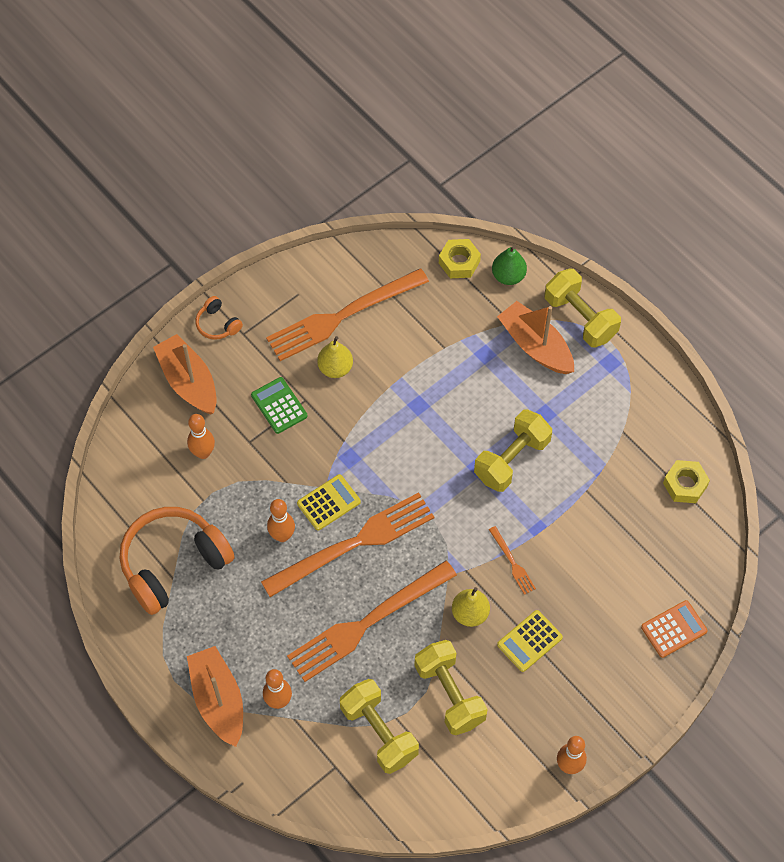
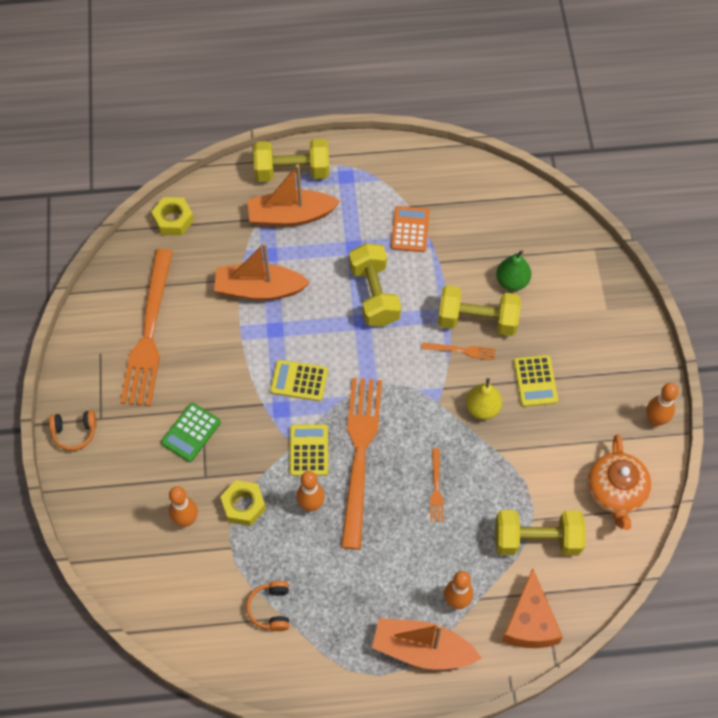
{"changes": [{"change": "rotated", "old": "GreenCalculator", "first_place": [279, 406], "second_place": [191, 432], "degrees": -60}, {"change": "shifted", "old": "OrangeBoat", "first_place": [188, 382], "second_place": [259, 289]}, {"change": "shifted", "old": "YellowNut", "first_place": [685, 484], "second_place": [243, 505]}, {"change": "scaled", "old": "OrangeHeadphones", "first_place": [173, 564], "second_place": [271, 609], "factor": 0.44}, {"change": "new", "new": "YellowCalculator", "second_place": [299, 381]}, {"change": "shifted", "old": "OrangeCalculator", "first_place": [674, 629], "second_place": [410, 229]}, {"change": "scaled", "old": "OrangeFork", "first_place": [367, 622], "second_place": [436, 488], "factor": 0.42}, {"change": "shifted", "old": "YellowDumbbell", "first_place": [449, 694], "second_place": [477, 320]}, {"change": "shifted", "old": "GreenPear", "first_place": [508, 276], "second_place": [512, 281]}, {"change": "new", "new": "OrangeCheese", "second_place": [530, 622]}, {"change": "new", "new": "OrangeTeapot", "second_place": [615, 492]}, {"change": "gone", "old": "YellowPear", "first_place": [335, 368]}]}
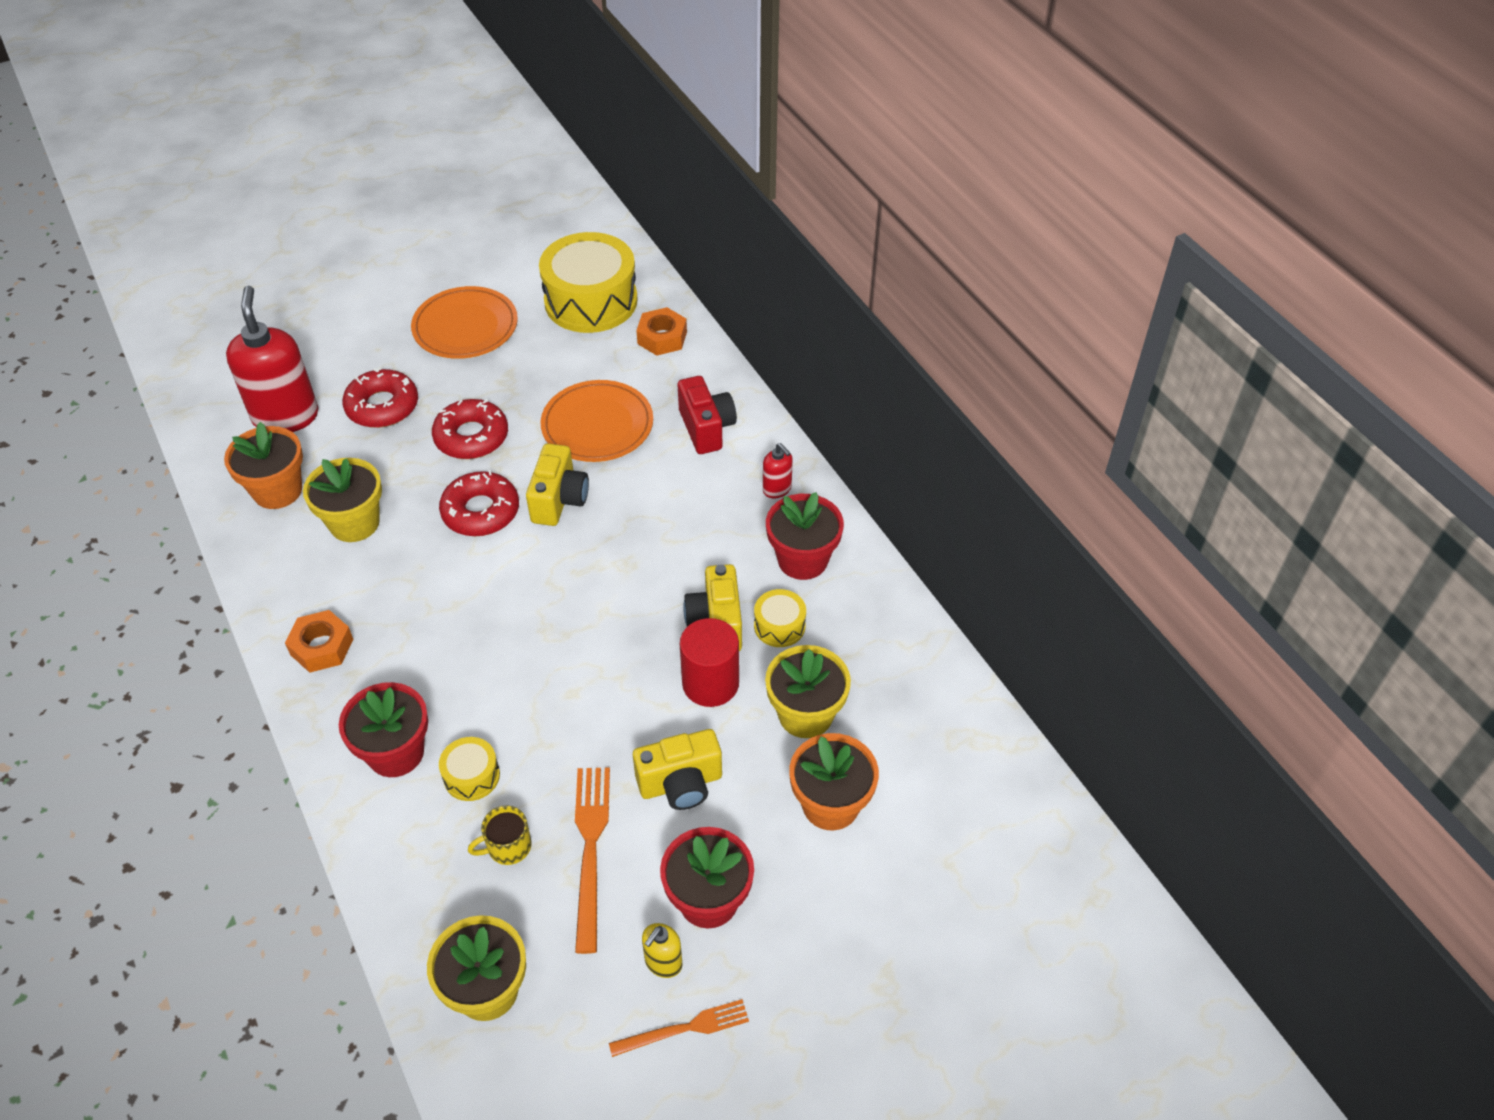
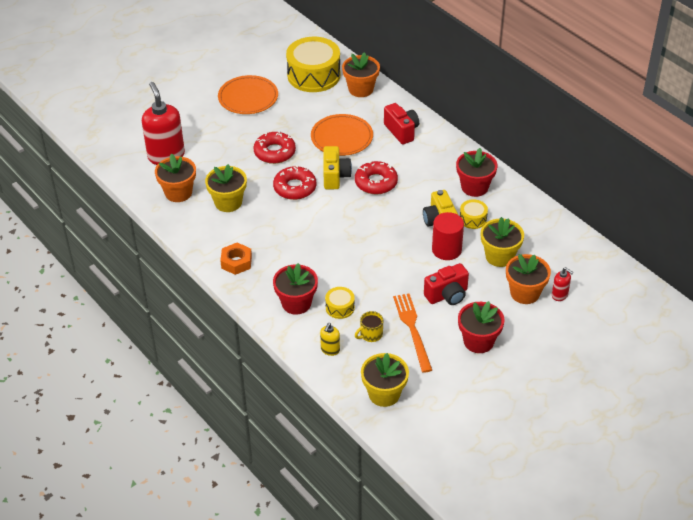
{"changes": [{"change": "shifted", "old": "YellowSoapDispenser", "first_place": [663, 962], "second_place": [330, 350]}, {"change": "swapped", "old": "OrangeNut", "new": "OrangeFlowerPot", "first_place": [662, 338], "second_place": [361, 89]}, {"change": "shifted", "old": "RedDonut", "first_place": [382, 406], "second_place": [376, 182]}, {"change": "repainted", "old": "YellowCamera", "new": "RedCamera", "first_place": [681, 784], "second_place": [447, 295]}, {"change": "shifted", "old": "RedSoapDispenser", "first_place": [777, 489], "second_place": [559, 295]}, {"change": "gone", "old": "OrangeFork", "first_place": [684, 1028]}]}
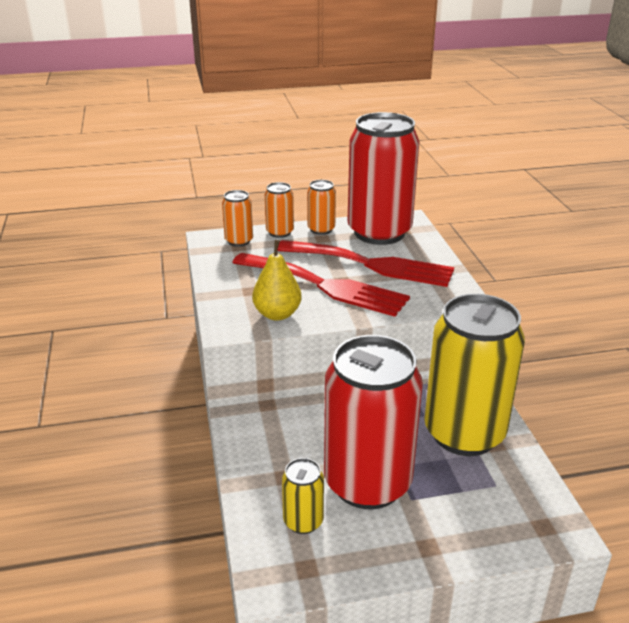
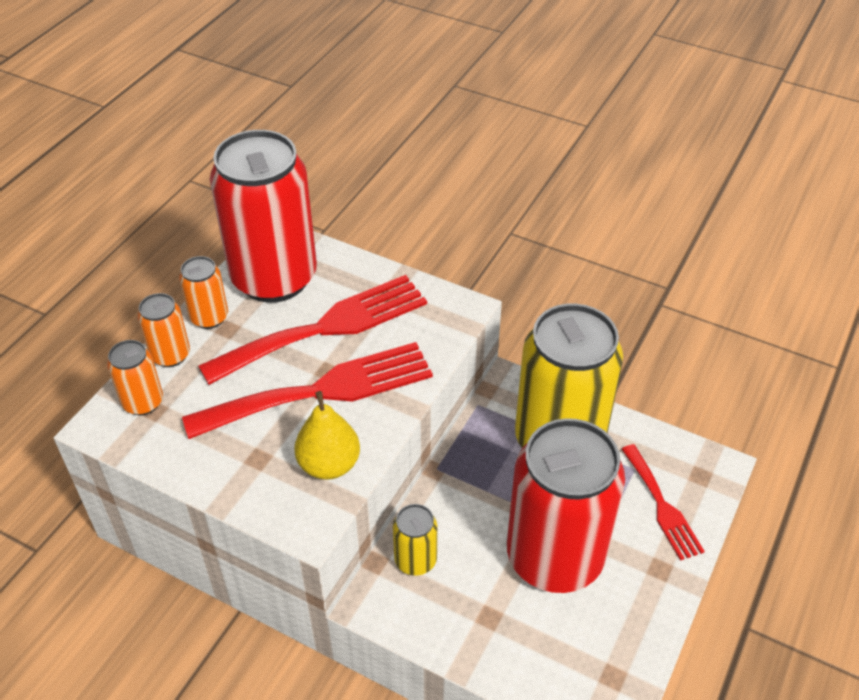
{"changes": [{"change": "shifted", "old": "YellowCan", "first_place": [303, 521], "second_place": [415, 560]}, {"change": "new", "new": "RedFork", "second_place": [662, 506]}]}
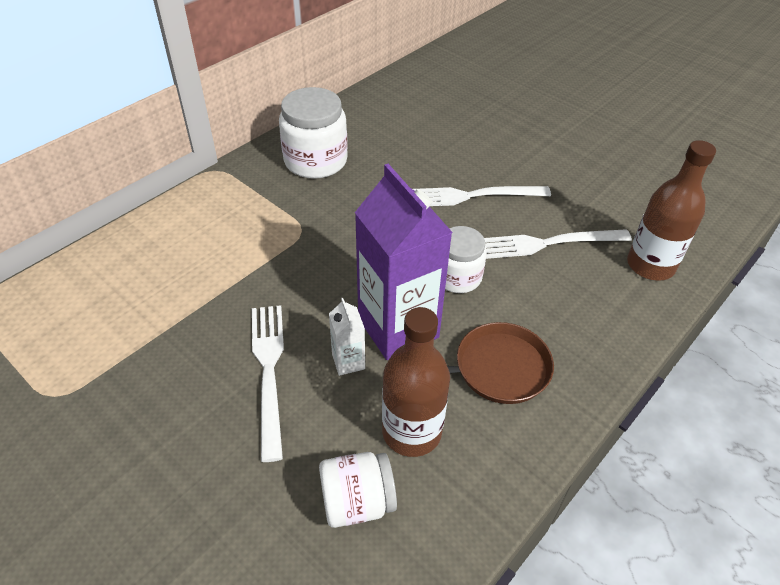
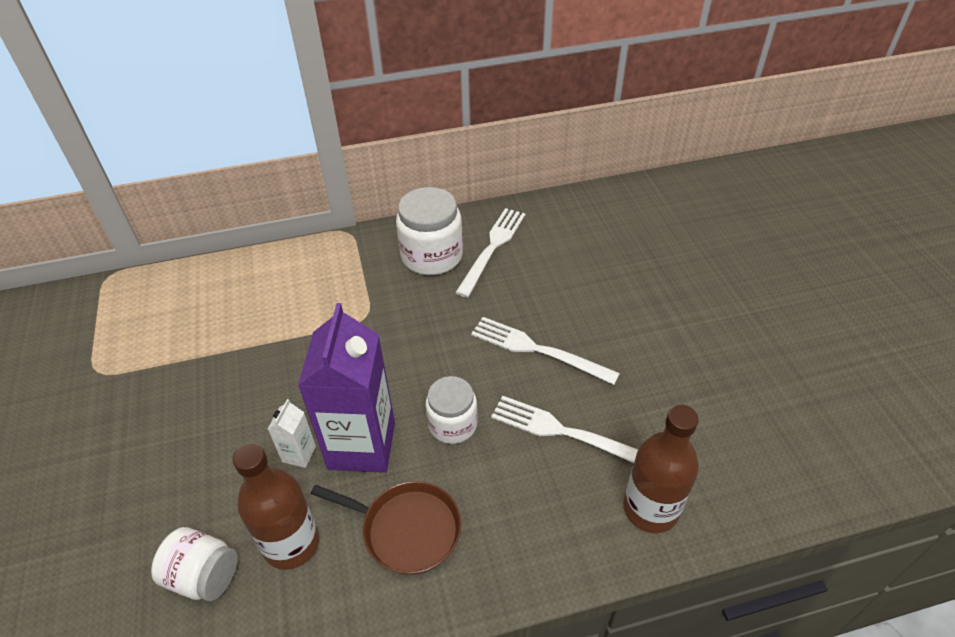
{"changes": [{"change": "shifted", "old": "WhiteFork", "first_place": [269, 371], "second_place": [492, 248]}]}
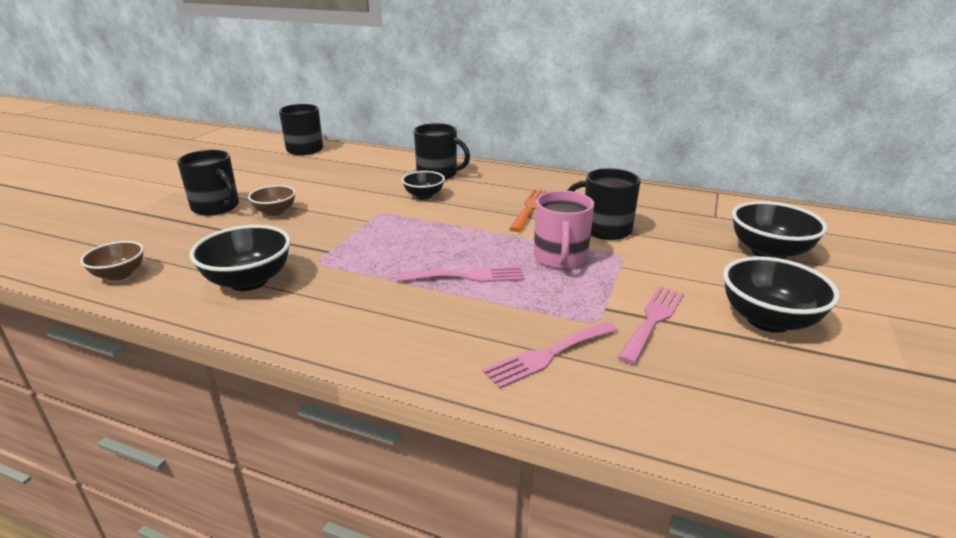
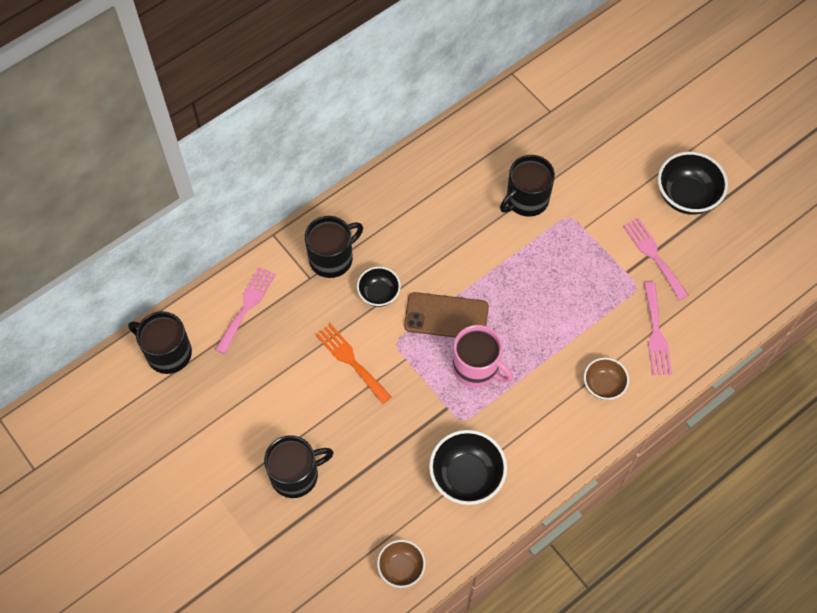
{"changes": [{"change": "shifted", "old": "PinkFork", "first_place": [467, 276], "second_place": [246, 306]}, {"change": "shifted", "old": "OrangeFork", "first_place": [531, 208], "second_place": [351, 361]}, {"change": "new", "new": "BrownPhone", "second_place": [446, 316]}, {"change": "shifted", "old": "PinkMug", "first_place": [560, 258], "second_place": [477, 368]}, {"change": "shifted", "old": "BrownBowl", "first_place": [275, 212], "second_place": [603, 385]}, {"change": "gone", "old": "BlackBowl", "first_place": [769, 252]}]}
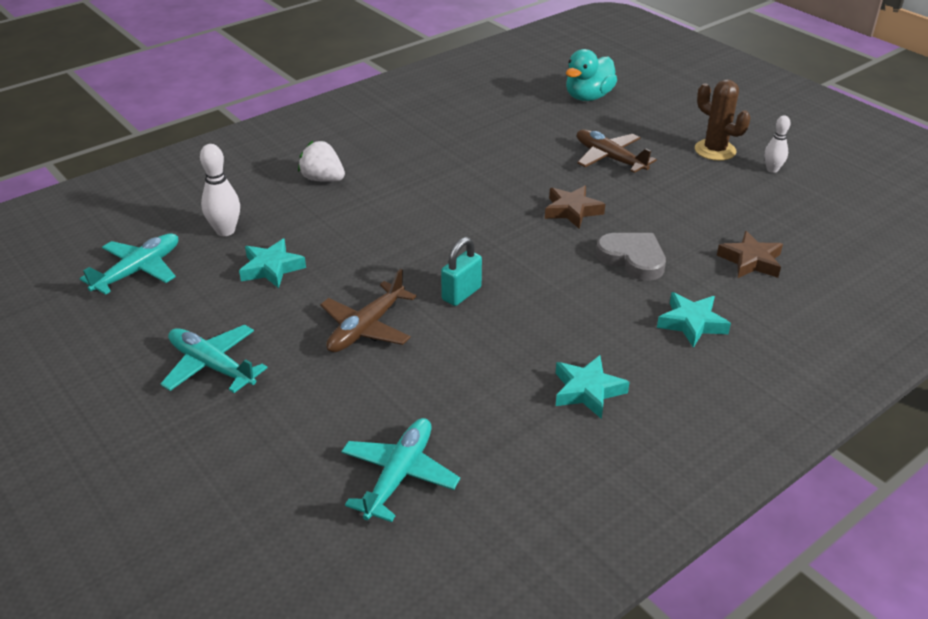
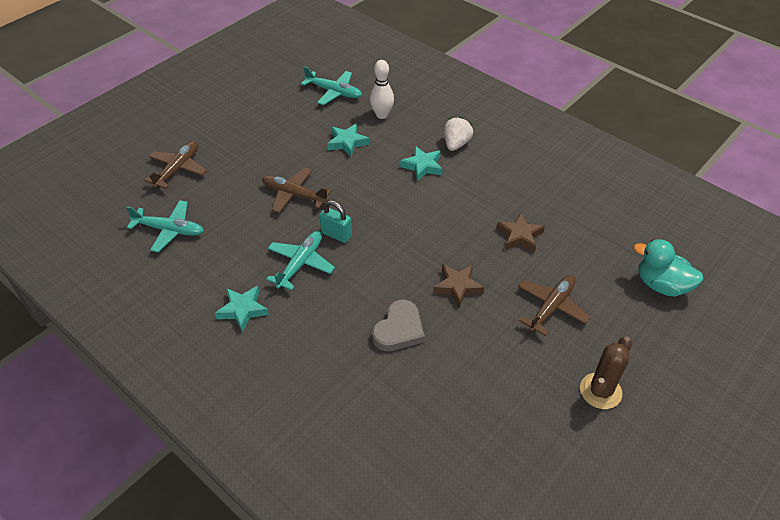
{"changes": [{"change": "new", "new": "BrownPlane", "second_place": [178, 169]}, {"change": "shifted", "old": "TurquoisePlane", "first_place": [212, 366], "second_place": [300, 264]}, {"change": "shifted", "old": "TurquoiseStar", "first_place": [692, 323], "second_place": [422, 166]}, {"change": "shifted", "old": "BrownStar", "first_place": [751, 261], "second_place": [519, 236]}, {"change": "gone", "old": "WhiteBowlingPin", "first_place": [772, 169]}]}
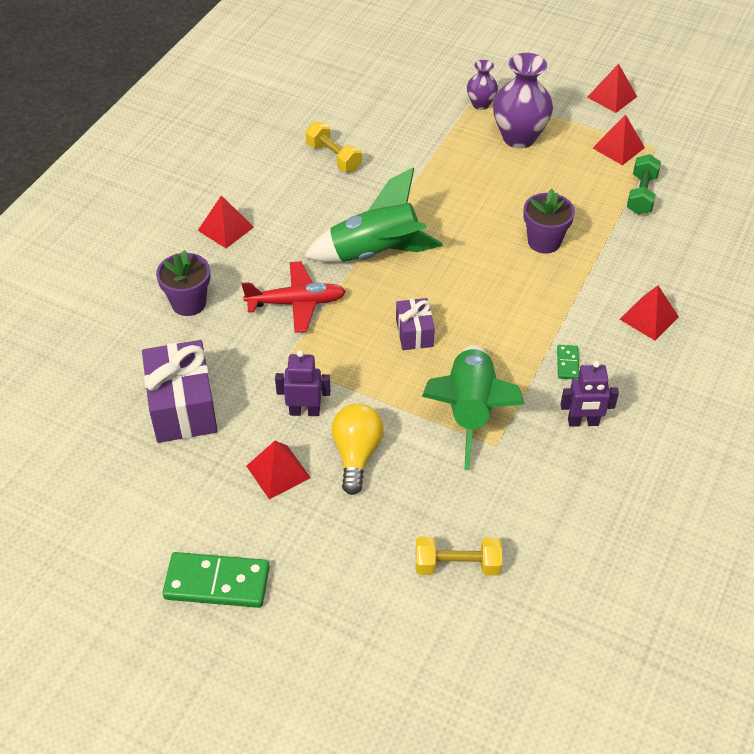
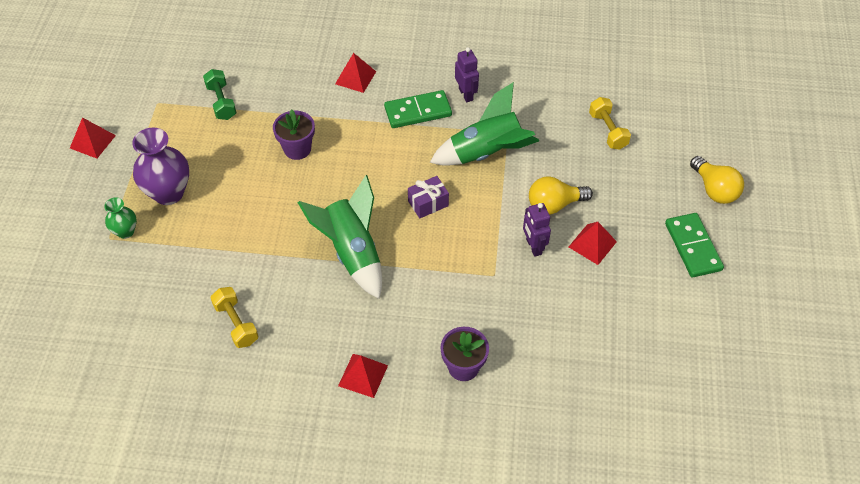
{"changes": [{"change": "repainted", "old": "PurpleVase", "new": "GreenVase", "first_place": [480, 104], "second_place": [125, 231]}, {"change": "rotated", "old": "GreenDumbbell", "first_place": [641, 195], "second_place": [221, 102], "degrees": 75}, {"change": "rotated", "old": "YellowDumbbell", "first_place": [333, 157], "second_place": [236, 323], "degrees": -60}, {"change": "scaled", "old": "GreenDomino", "first_place": [567, 363], "second_place": [418, 112], "factor": 2.08}, {"change": "new", "new": "YellowLightBulb", "second_place": [714, 189]}, {"change": "gone", "old": "PurpleGift", "first_place": [183, 407]}, {"change": "gone", "old": "RedPlane", "first_place": [297, 303]}, {"change": "gone", "old": "RedPyramid", "first_place": [618, 147]}]}
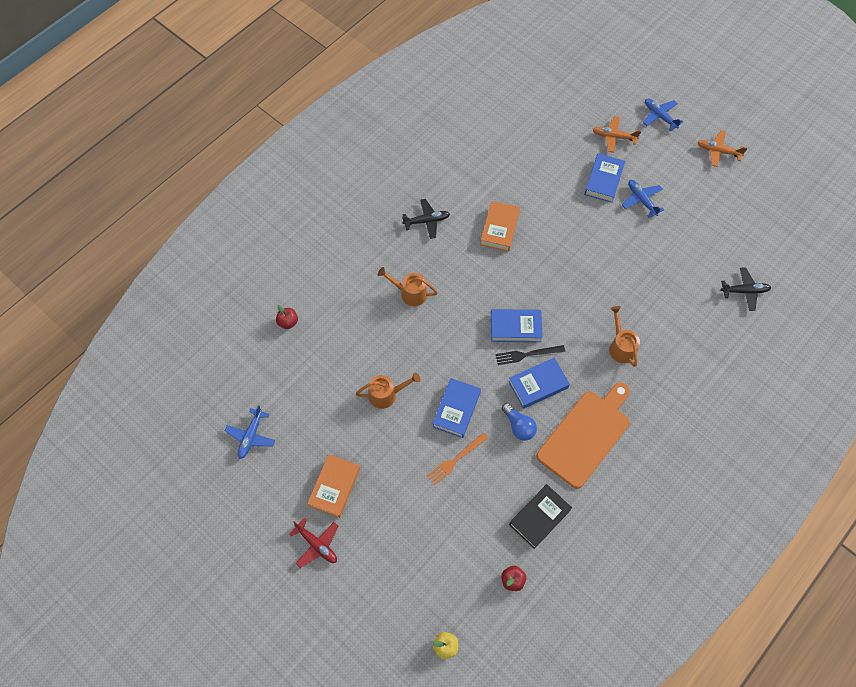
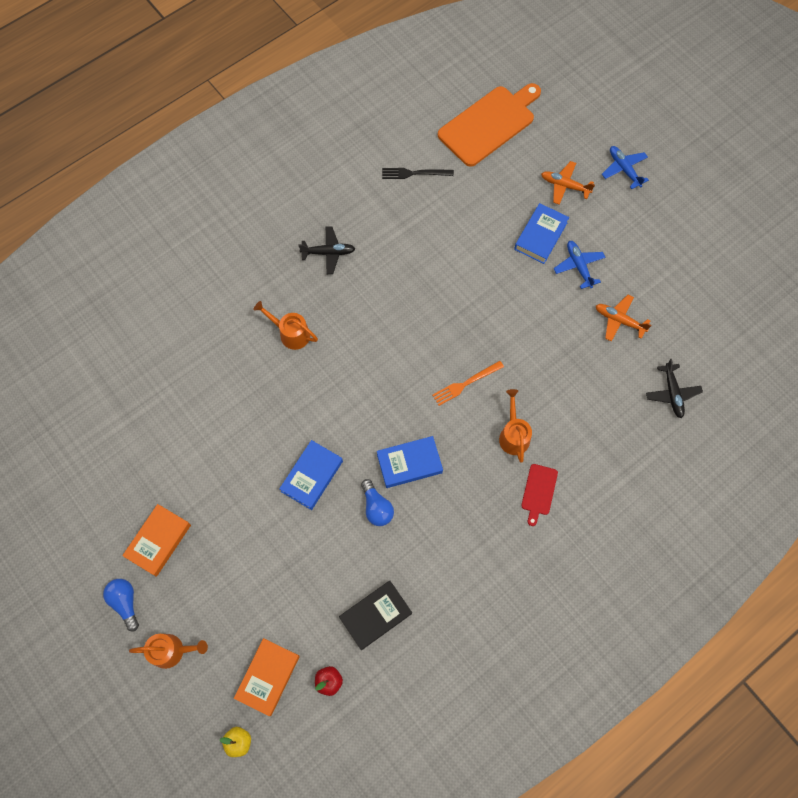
{"changes": [{"change": "swapped", "old": "RedPlane", "new": "BlueLightBulb", "first_place": [317, 545], "second_place": [125, 602]}, {"change": "shifted", "old": "OrangeWateringCan", "first_place": [386, 394], "second_place": [172, 650]}, {"change": "shifted", "old": "OrangeBook", "first_place": [499, 228], "second_place": [268, 677]}, {"change": "shifted", "old": "BlackFork", "first_place": [527, 354], "second_place": [414, 173]}, {"change": "shifted", "old": "OrangeFork", "first_place": [456, 459], "second_place": [465, 383]}, {"change": "shifted", "old": "OrangeCuttingBoard", "first_place": [586, 435], "second_place": [489, 124]}, {"change": "new", "new": "RedCuttingBoard", "second_place": [539, 491]}, {"change": "shifted", "old": "OrangePlane", "first_place": [718, 151], "second_place": [619, 320]}, {"change": "rotated", "old": "BlackPlane", "first_place": [744, 291], "second_place": [672, 393], "degrees": 75}, {"change": "gone", "old": "BluePlane", "first_place": [251, 436]}, {"change": "gone", "old": "RedApple", "first_place": [288, 322]}, {"change": "gone", "old": "BlueBook", "first_place": [515, 328]}]}
